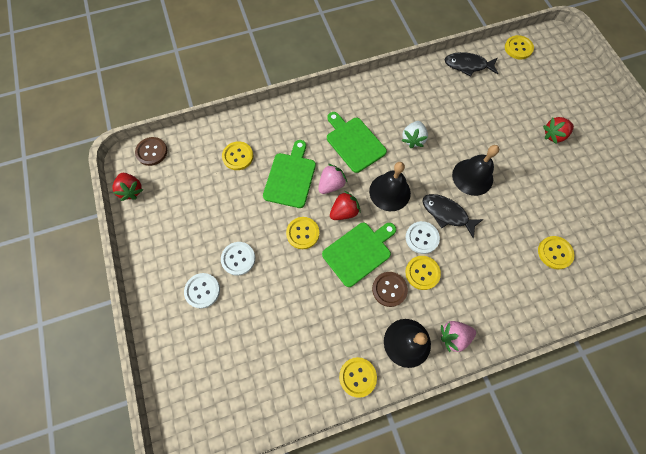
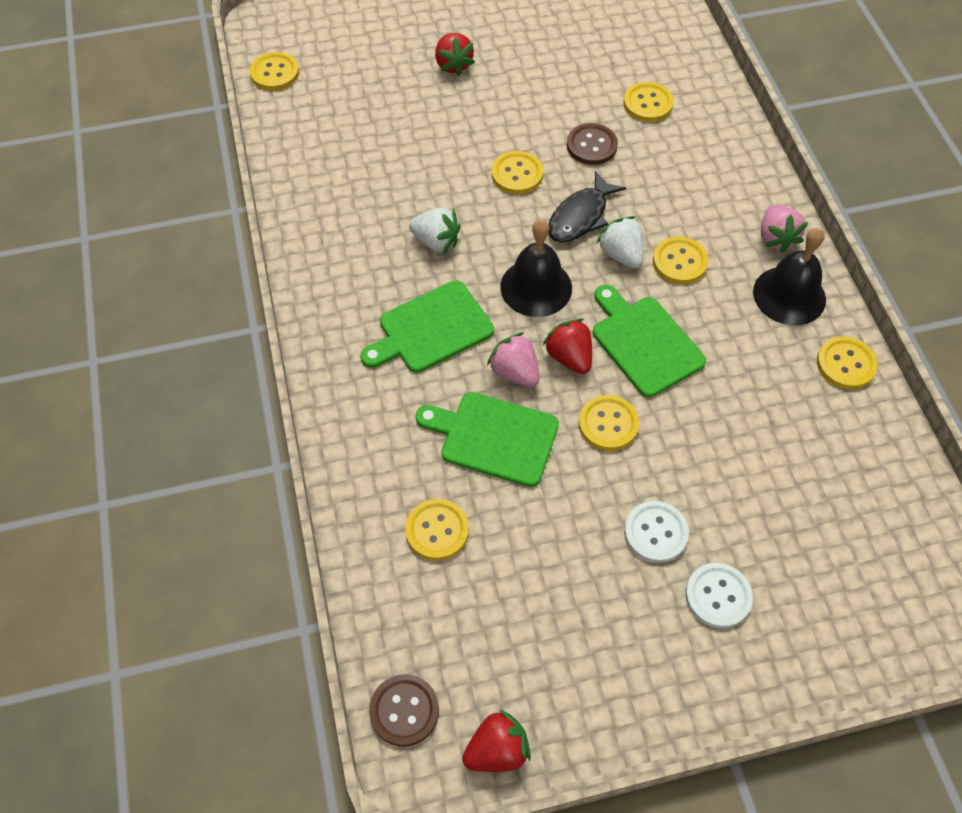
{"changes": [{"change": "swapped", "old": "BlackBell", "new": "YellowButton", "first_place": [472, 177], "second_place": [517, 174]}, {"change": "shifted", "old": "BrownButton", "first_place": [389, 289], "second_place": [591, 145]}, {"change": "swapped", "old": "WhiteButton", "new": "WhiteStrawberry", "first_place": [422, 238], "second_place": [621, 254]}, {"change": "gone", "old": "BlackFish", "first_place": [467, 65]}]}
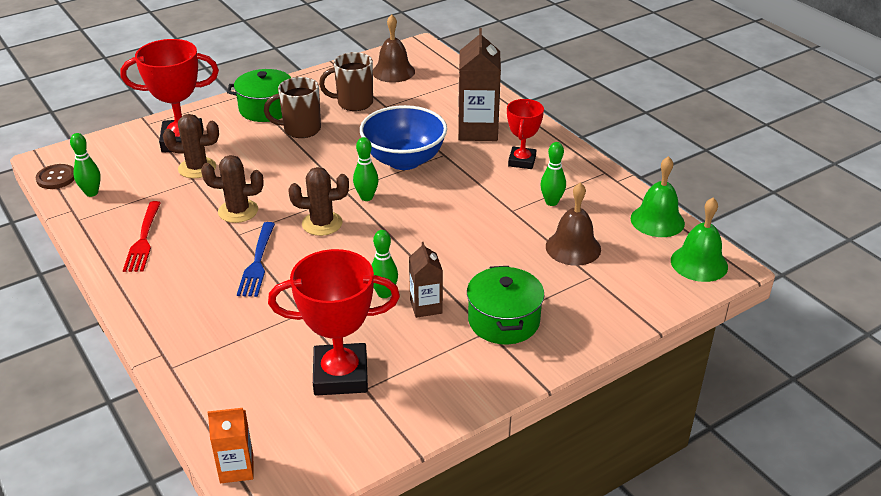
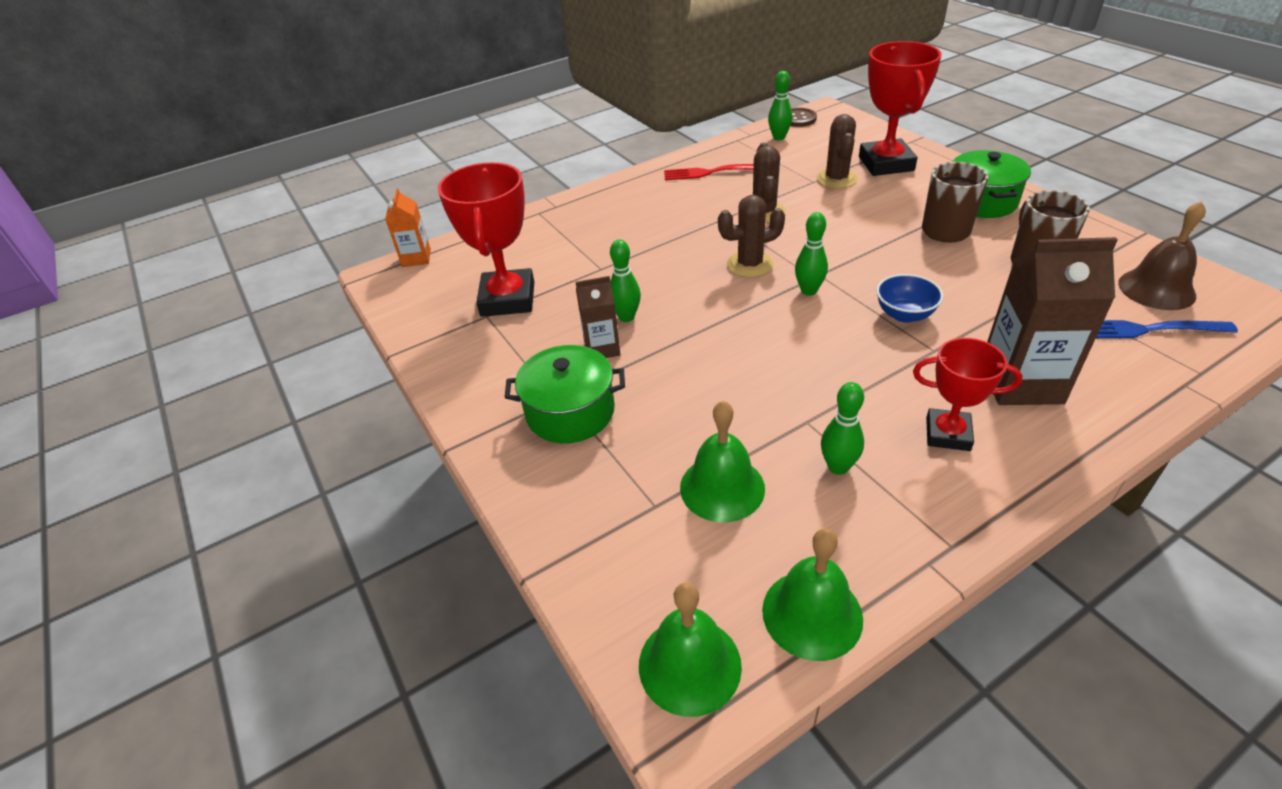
{"changes": [{"change": "repainted", "old": "BrownBell", "new": "GreenBell", "first_place": [573, 247], "second_place": [722, 487]}, {"change": "rotated", "old": "BrownCactus", "first_place": [322, 223], "second_place": [750, 265], "degrees": 75}, {"change": "scaled", "old": "BlueBowl", "first_place": [404, 160], "second_place": [904, 314], "factor": 0.52}, {"change": "shifted", "old": "BlueFork", "first_place": [257, 263], "second_place": [1146, 330]}]}
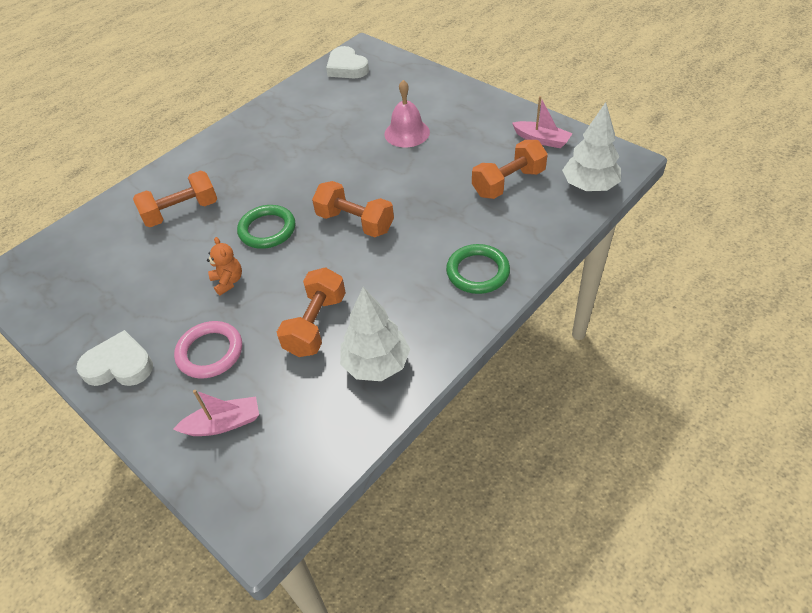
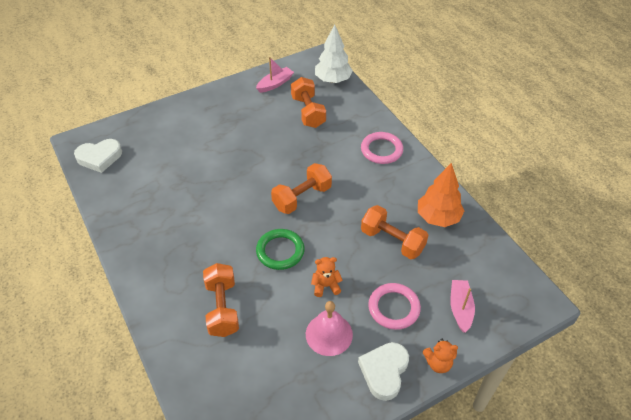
{"changes": [{"change": "shifted", "old": "PinkBell", "first_place": [407, 133], "second_place": [329, 334]}, {"change": "repainted", "old": "GreenRing", "new": "PinkRing", "first_place": [477, 272], "second_place": [381, 150]}, {"change": "repainted", "old": "WhiteTree", "new": "OrangeTree", "first_place": [376, 364], "second_place": [438, 217]}, {"change": "new", "new": "OrangeTeddyBear", "second_place": [438, 363]}]}
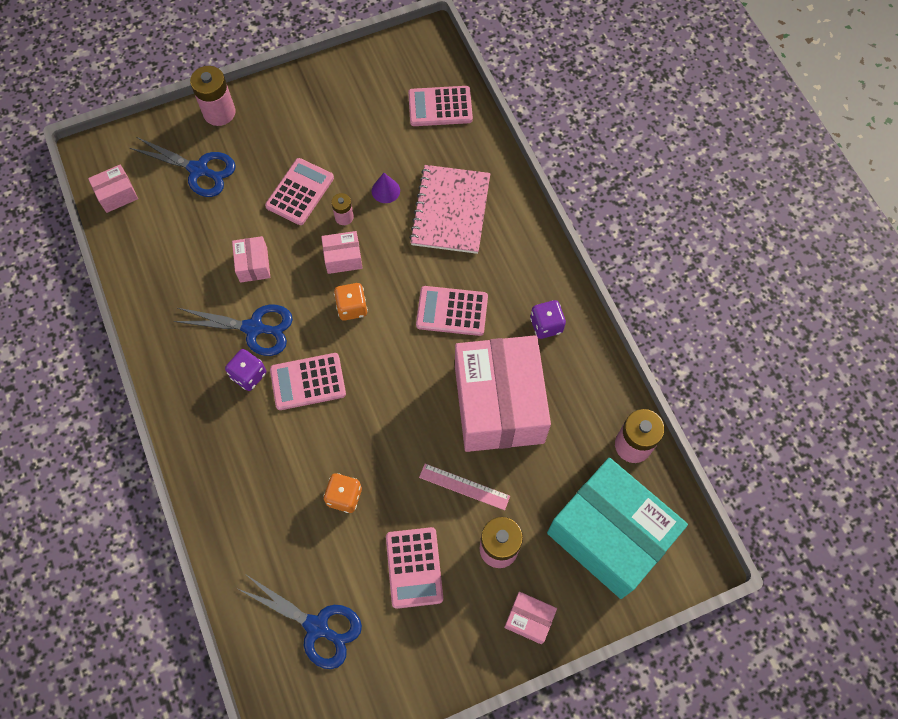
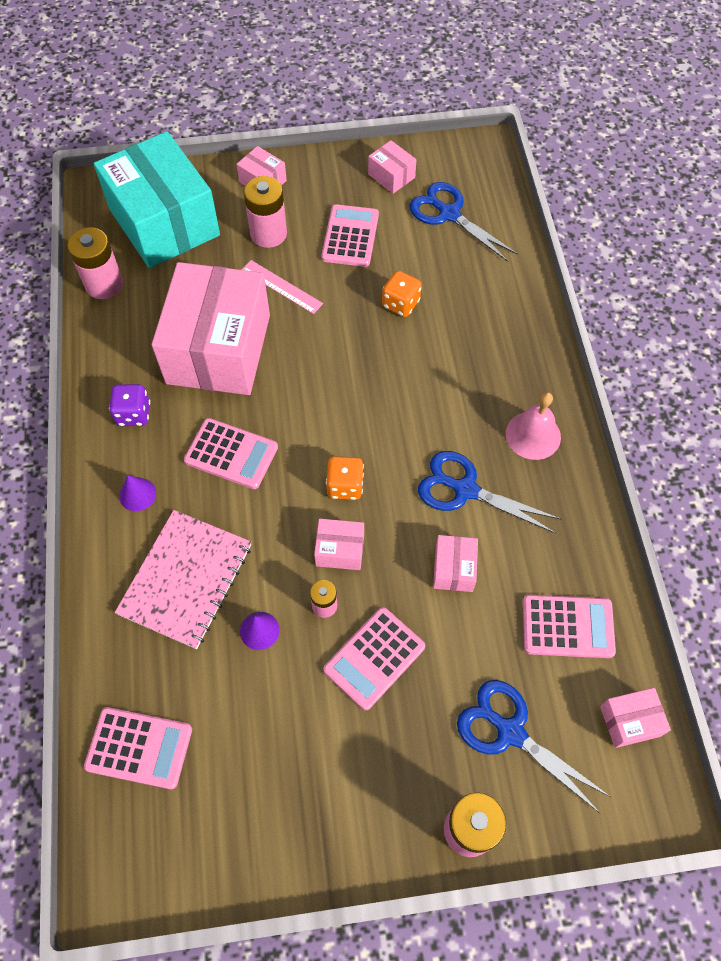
{"changes": [{"change": "new", "new": "PurpleCone", "second_place": [137, 494]}, {"change": "new", "new": "PinkBox", "second_place": [391, 176]}, {"change": "new", "new": "PinkBell", "second_place": [533, 435]}, {"change": "shifted", "old": "PinkCalculator", "first_place": [308, 382], "second_place": [567, 626]}, {"change": "gone", "old": "PurpleDice", "first_place": [249, 375]}]}
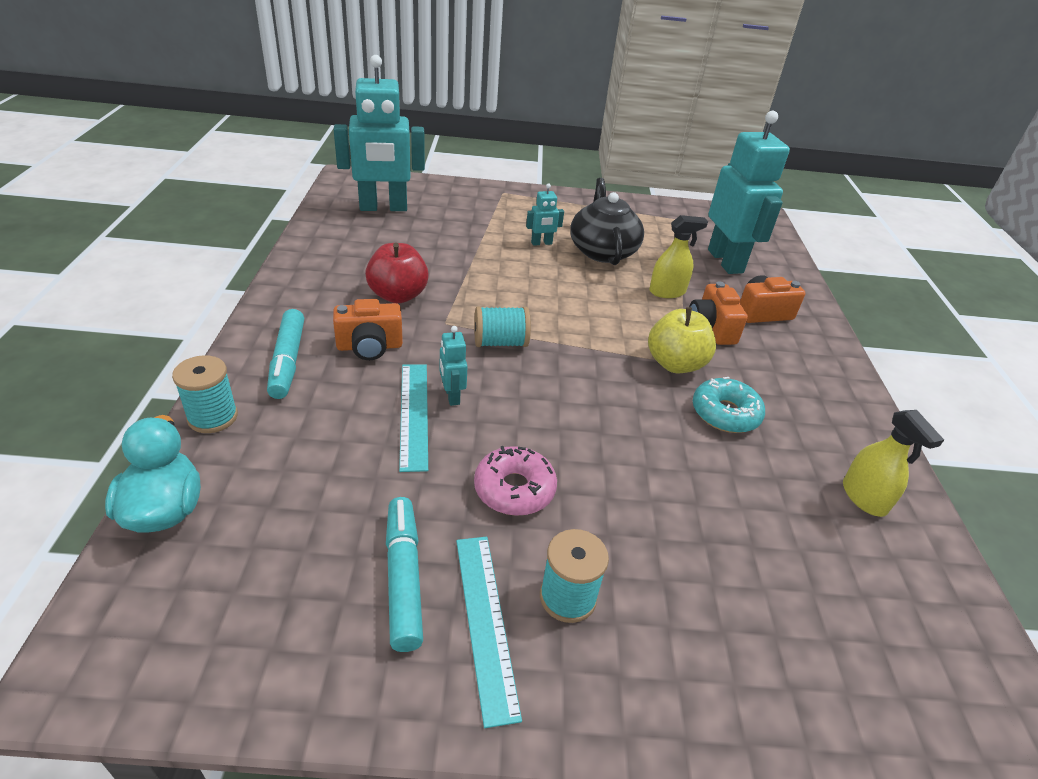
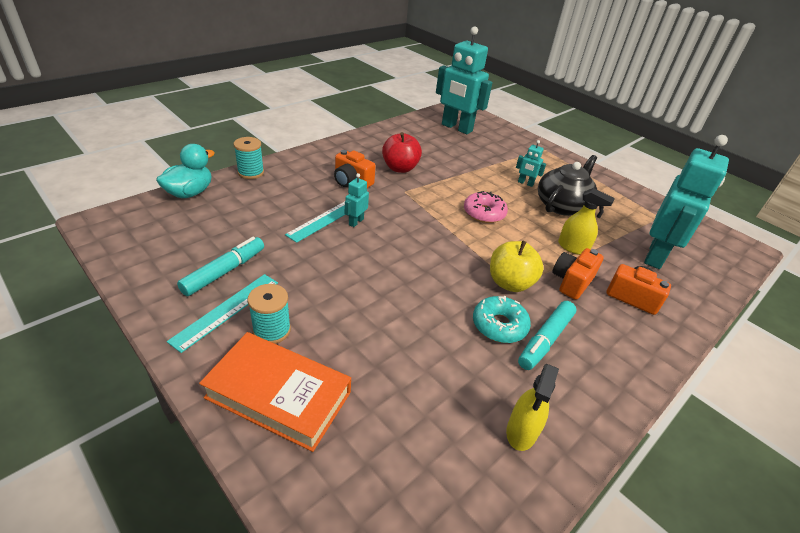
{"changes": [{"change": "new", "new": "OrangeBook", "second_place": [279, 395]}, {"change": "shifted", "old": "PinkDonut", "first_place": [514, 489], "second_place": [484, 213]}, {"change": "shifted", "old": "TurquoiseMarker", "first_place": [287, 361], "second_place": [545, 340]}, {"change": "gone", "old": "TurquoiseSpool", "first_place": [500, 342]}]}
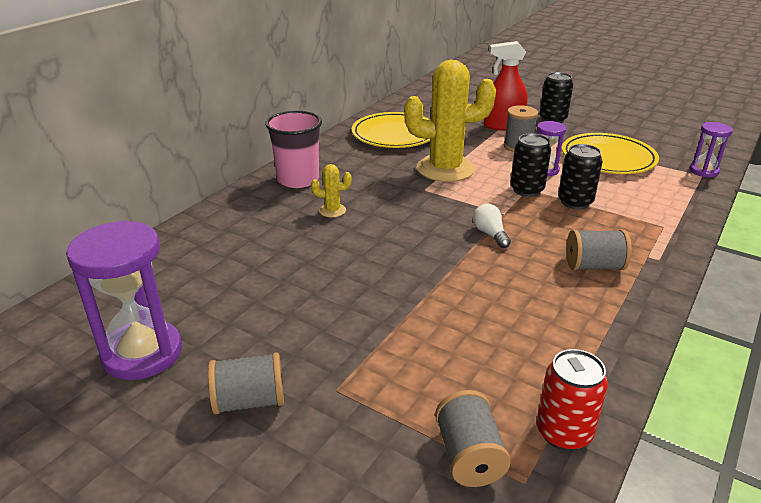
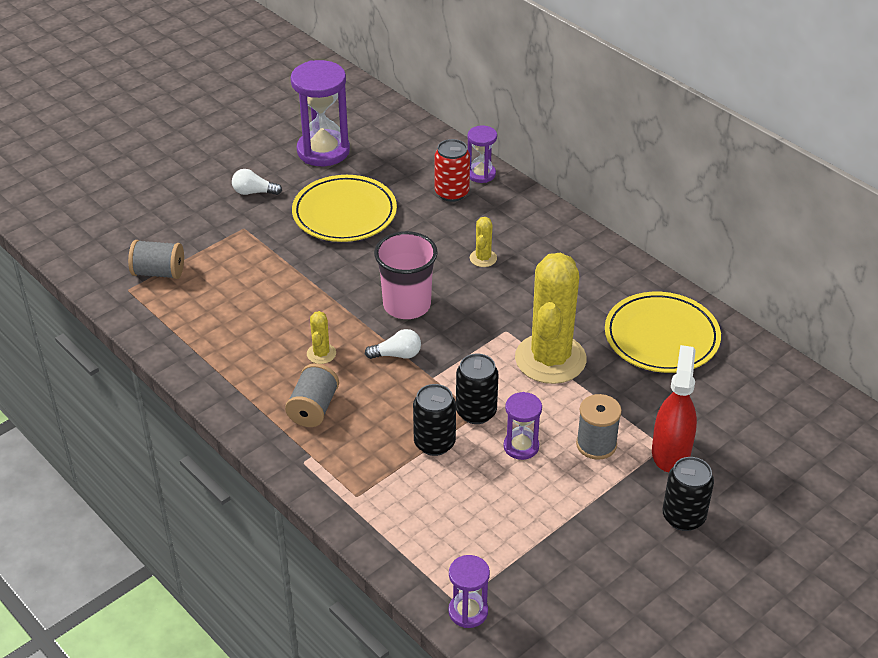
{"changes": [{"change": "swapped", "old": "GreySpool", "new": "WhiteLightBulb", "first_place": [250, 401], "second_place": [254, 192]}, {"change": "shifted", "old": "YellowPlate", "first_place": [608, 158], "second_place": [344, 213]}, {"change": "new", "new": "YellowCactus", "second_place": [321, 354]}, {"change": "shifted", "old": "PinkCup", "first_place": [298, 180], "second_place": [407, 305]}, {"change": "shifted", "old": "RedCan", "first_place": [563, 433], "second_place": [452, 193]}, {"change": "new", "new": "PurpleHourglass", "second_place": [481, 174]}]}
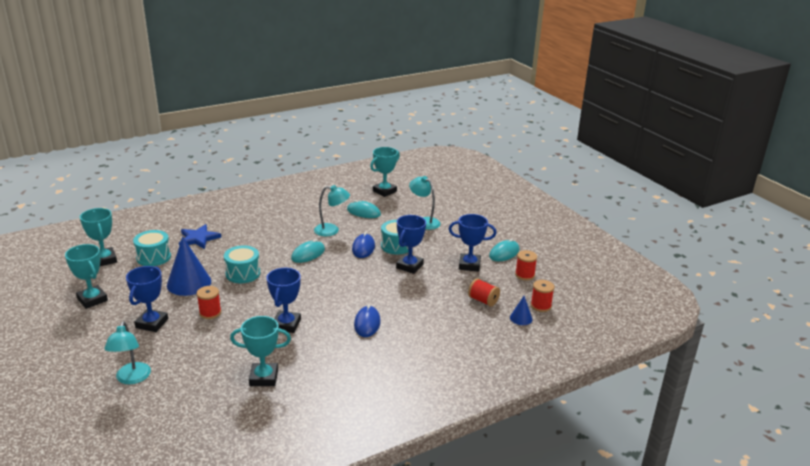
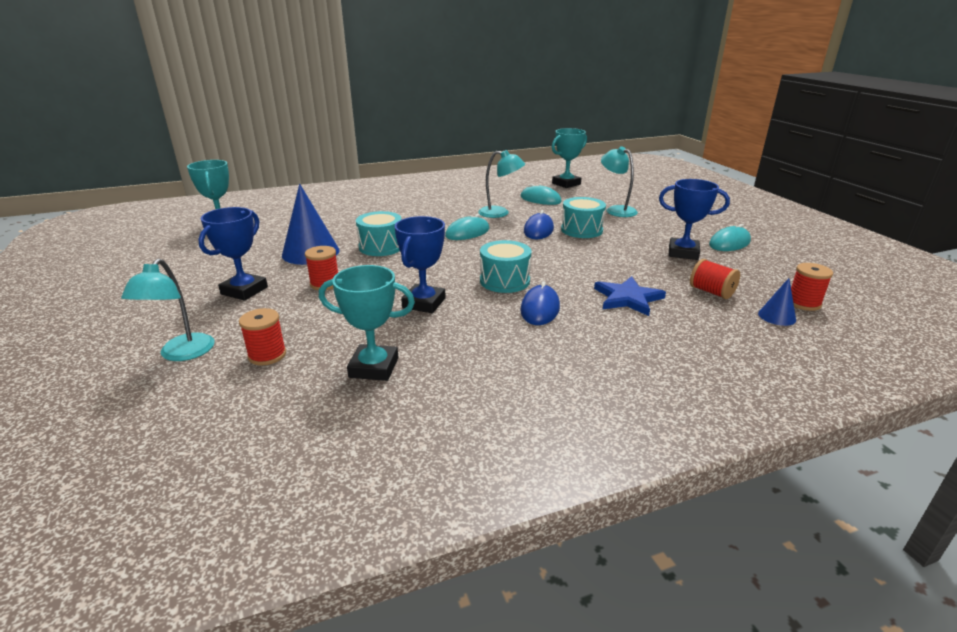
{"changes": [{"change": "shifted", "old": "RedSpool", "first_place": [524, 275], "second_place": [267, 355]}, {"change": "shifted", "old": "TurquoiseDrum", "first_place": [153, 257], "second_place": [504, 281]}, {"change": "shifted", "old": "BlueStar", "first_place": [198, 238], "second_place": [628, 298]}, {"change": "gone", "old": "TurquoiseTrophy", "first_place": [92, 299]}, {"change": "gone", "old": "BlueTrophy", "first_place": [409, 266]}]}
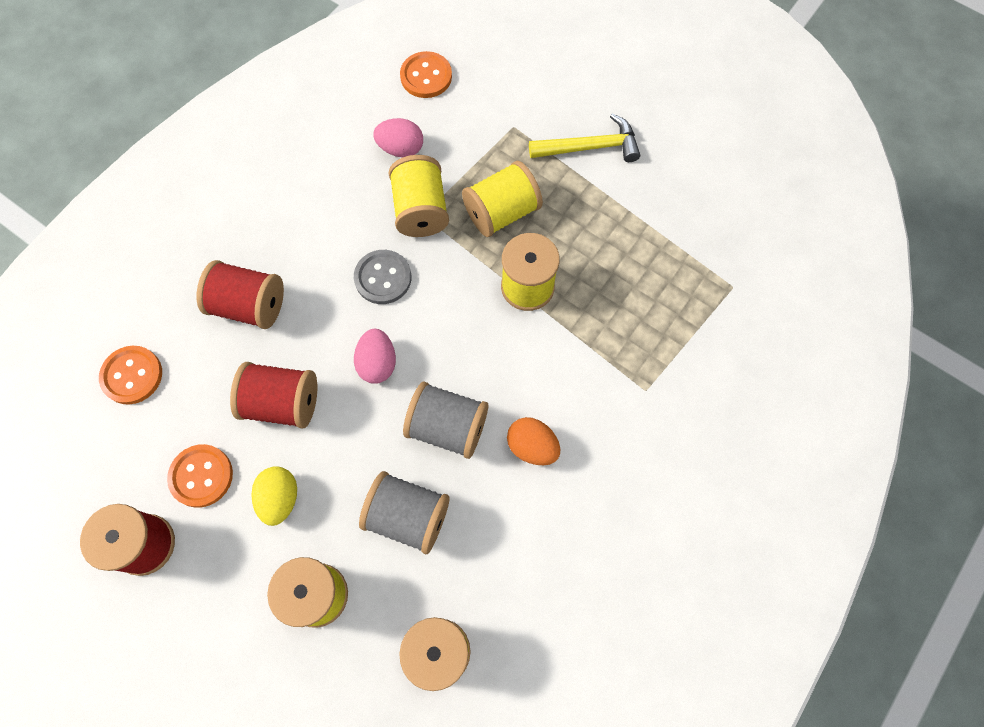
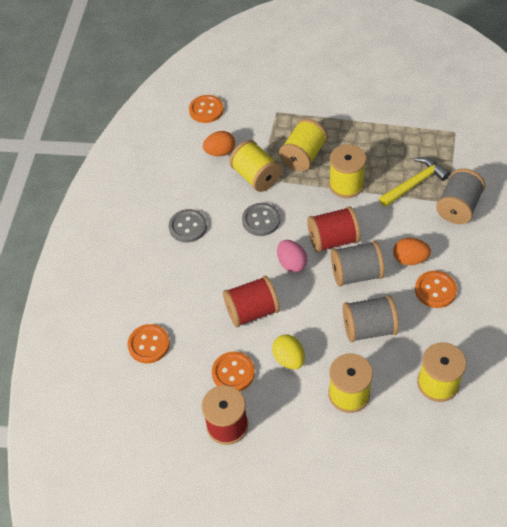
{"changes": [{"change": "new", "new": "GreyButton", "second_place": [188, 227]}, {"change": "repainted", "old": "PinkEgg", "new": "OrangeEgg", "first_place": [401, 149], "second_place": [220, 152]}, {"change": "shifted", "old": "RedSpool", "first_place": [249, 305], "second_place": [333, 240]}, {"change": "shifted", "old": "YellowHammer", "first_place": [590, 147], "second_place": [415, 183]}, {"change": "new", "new": "OrangeButton", "second_place": [435, 290]}, {"change": "new", "new": "GreySpool", "second_place": [458, 207]}]}
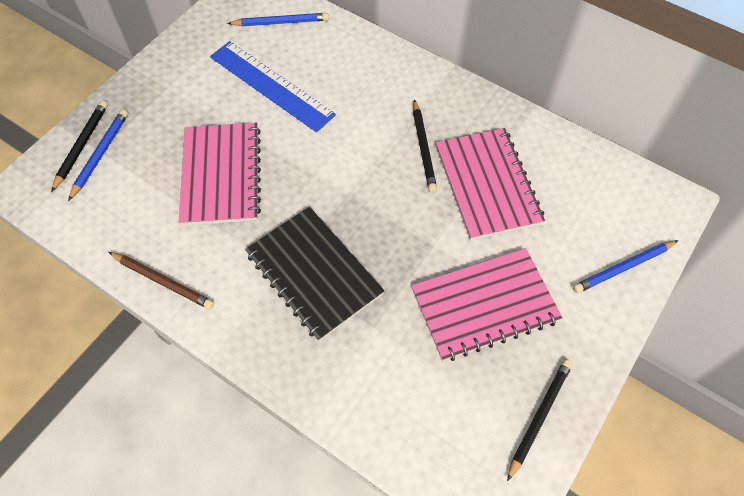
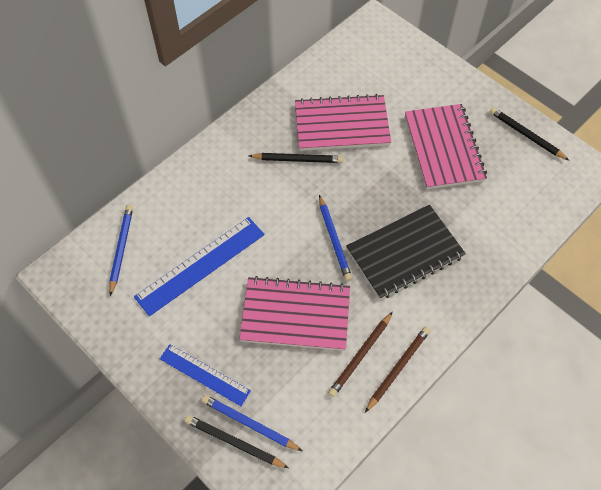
{"changes": [{"change": "new", "new": "BlueRuler", "second_place": [204, 374]}, {"change": "shifted", "old": "BluePencil", "first_place": [623, 268], "second_place": [334, 240]}, {"change": "new", "new": "BrownPencil", "second_place": [360, 355]}]}
